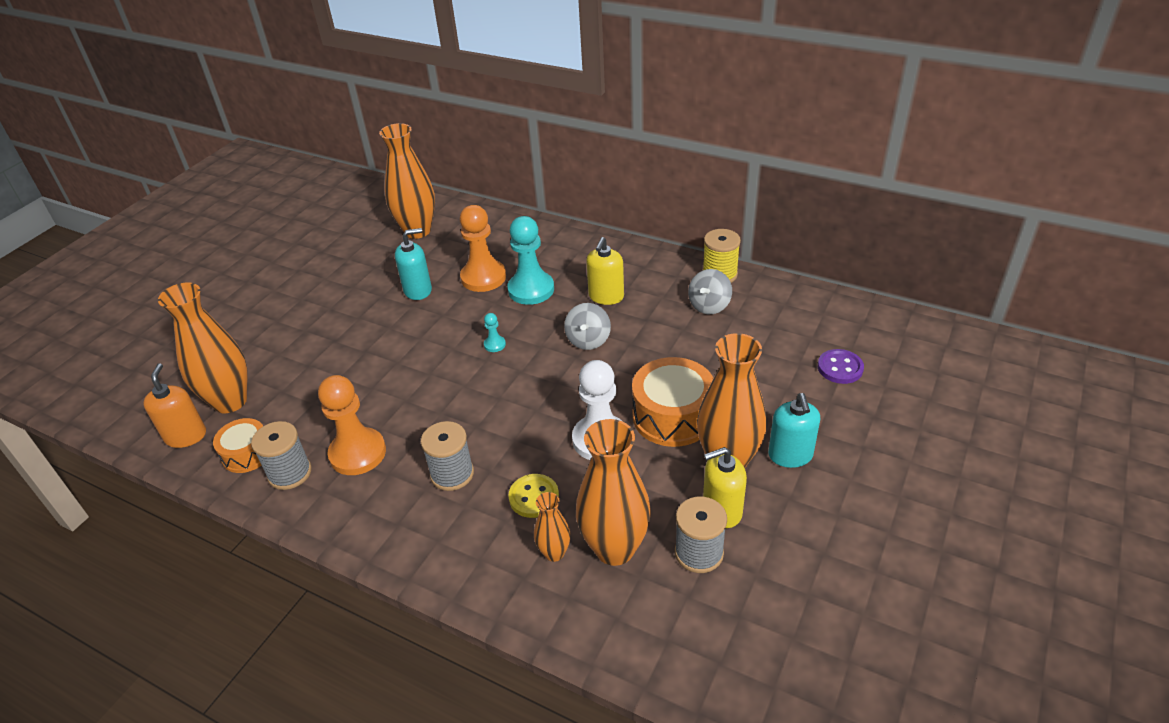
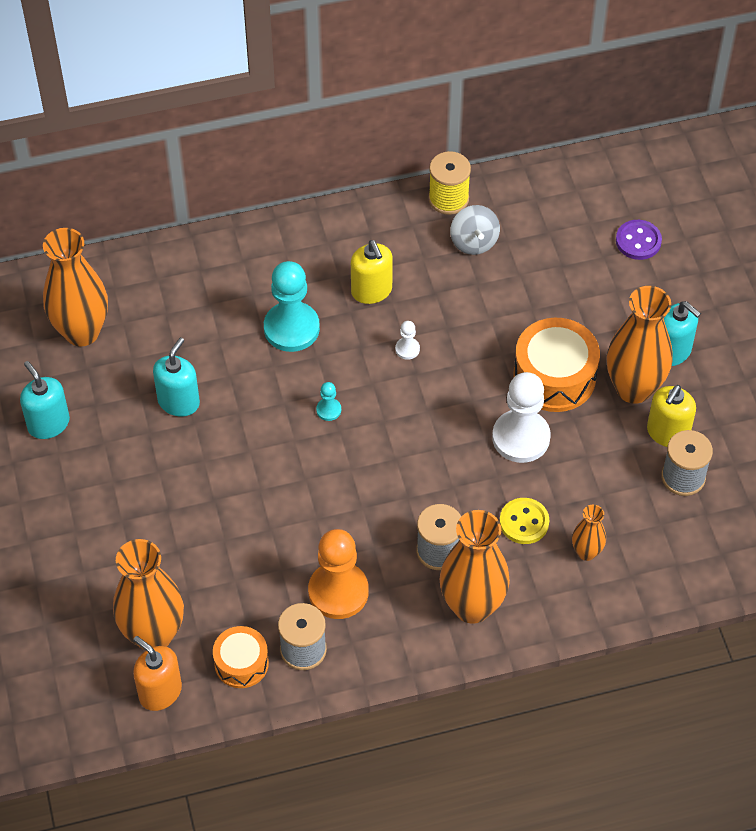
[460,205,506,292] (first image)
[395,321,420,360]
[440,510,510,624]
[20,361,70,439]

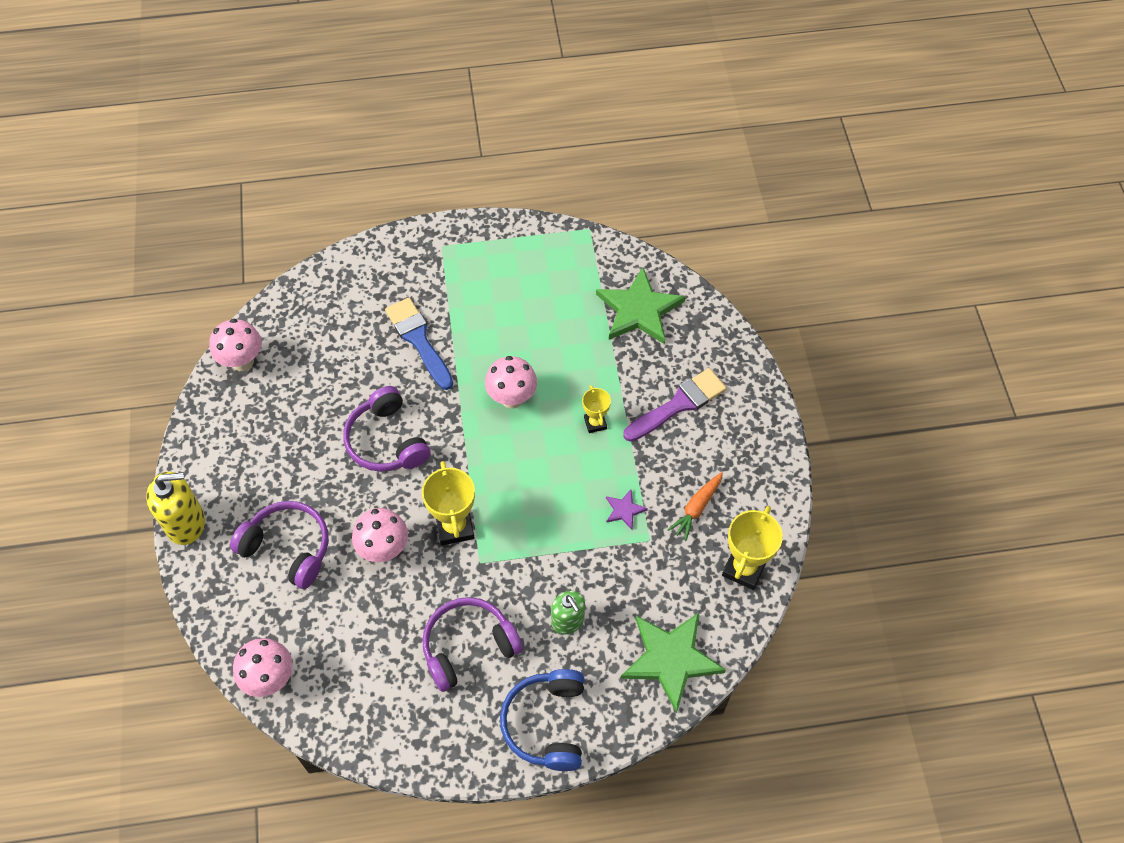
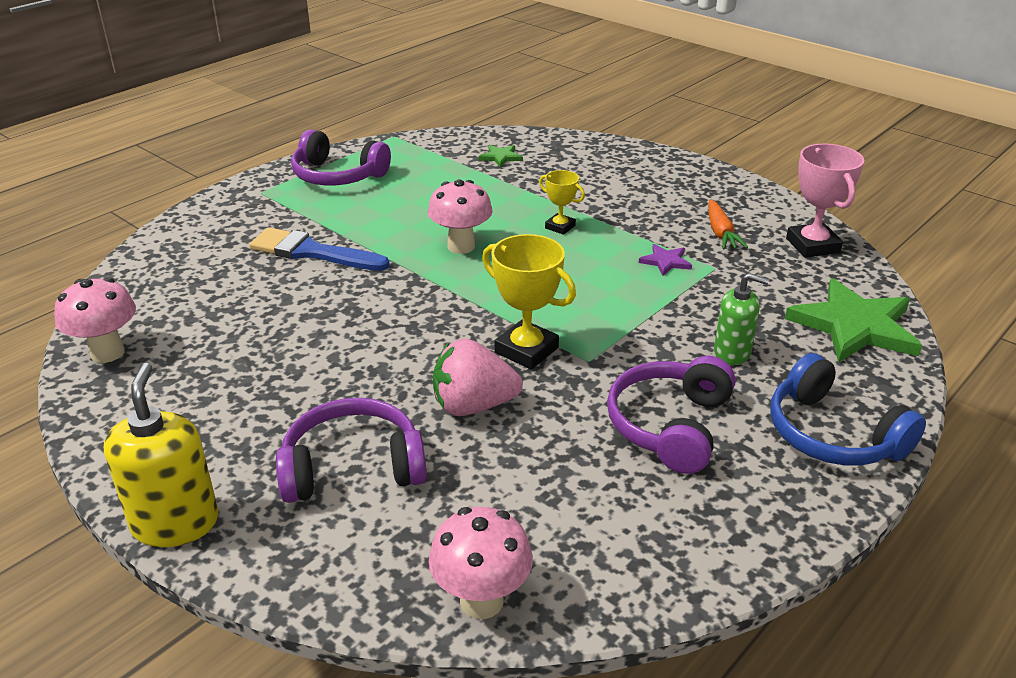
[479,145,523,168]
[623,368,727,442] (first image)
[291,130,391,185]
[104,363,218,547]
[786,144,864,258]
[433,339,523,416]

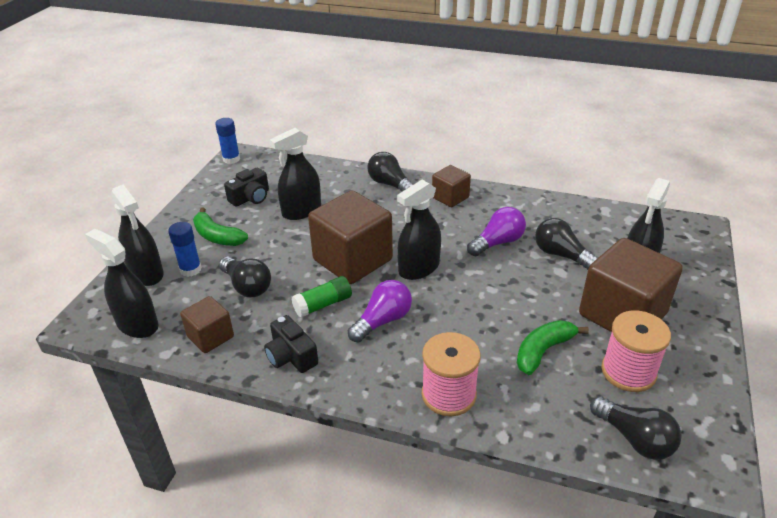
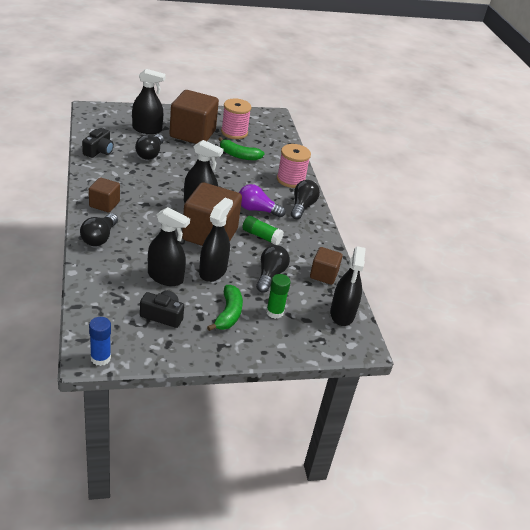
[199,198,233,282]
[467,207,526,256] (first image)
[266,274,291,319]
[82,128,114,158]
[291,180,320,220]

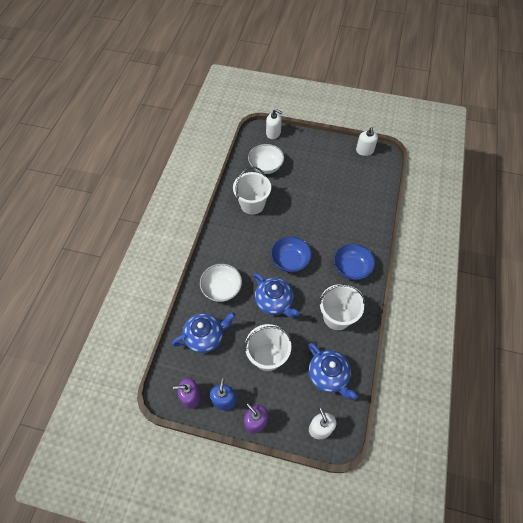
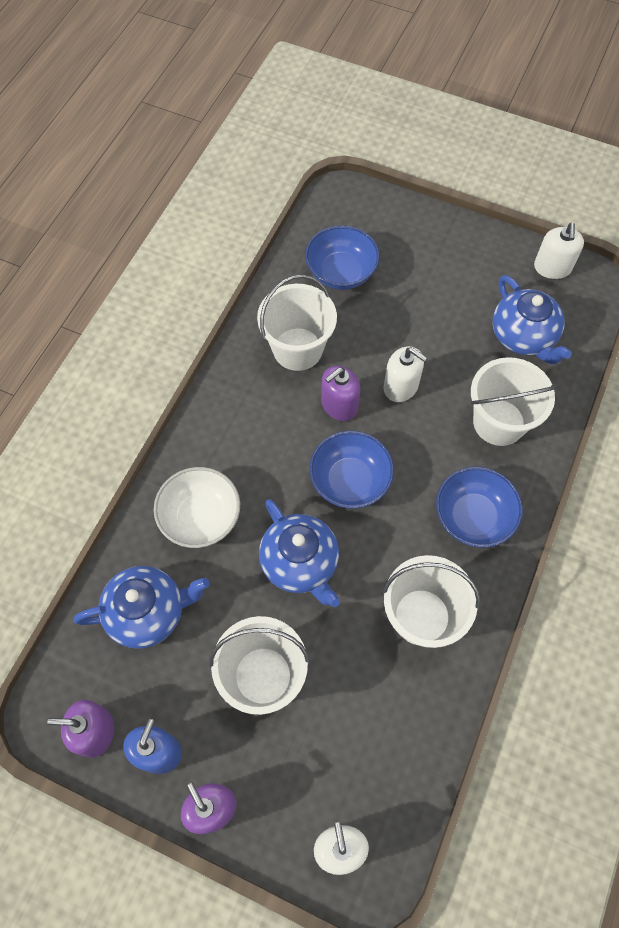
[384,346,427,402]
[305,225,380,290]
[493,275,572,364]
[471,357,558,446]
[321,366,360,421]

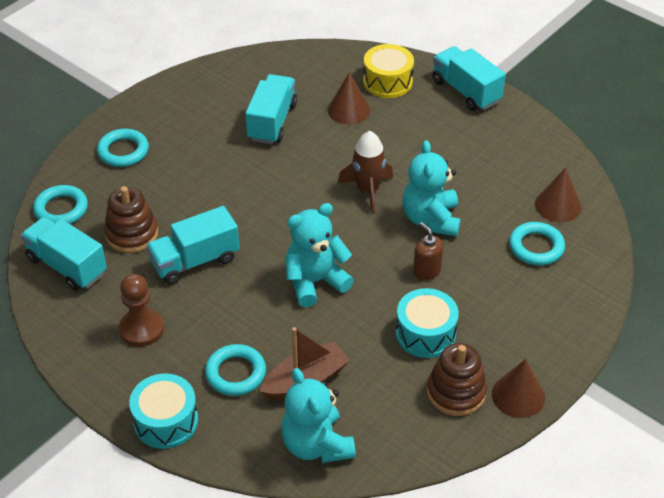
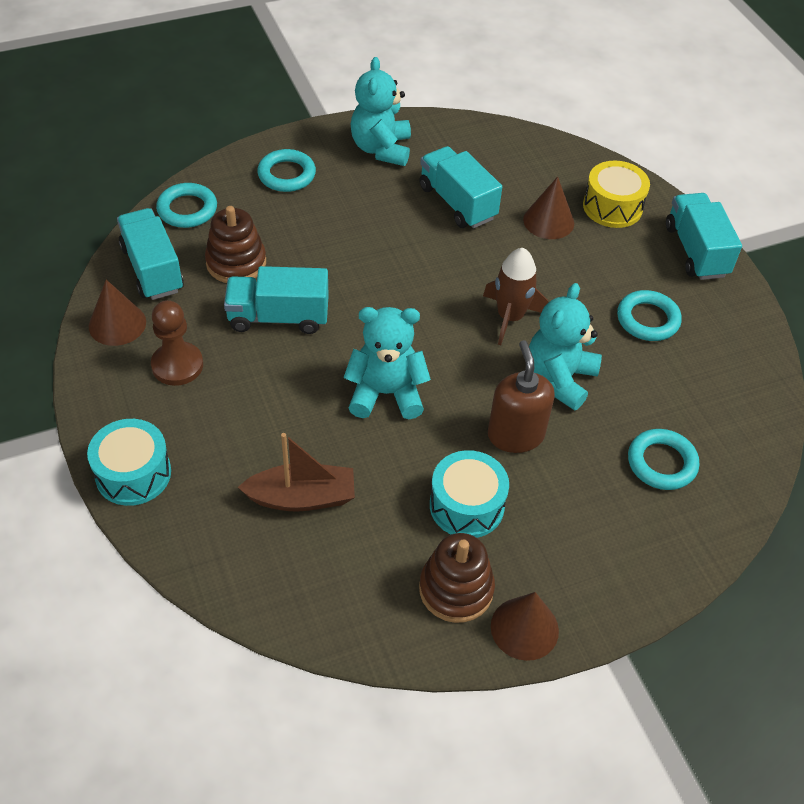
[419,146,502,228]
[89,280,146,346]
[488,340,555,453]
[617,290,682,341]
[351,57,411,166]

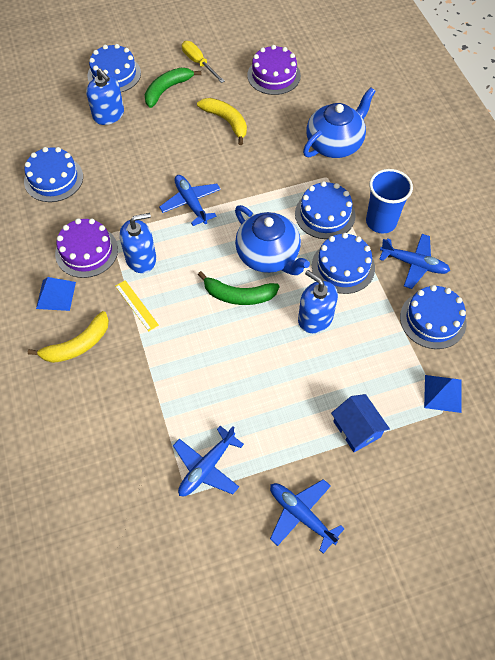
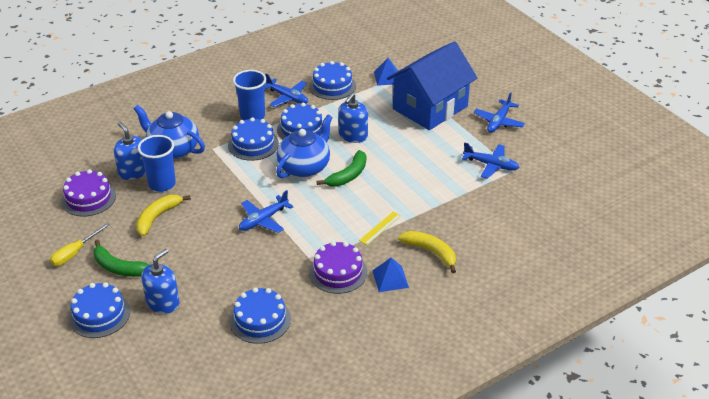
[114,122,146,180]
[265,74,308,107]
[316,150,366,187]
[387,41,477,130]
[138,135,176,192]

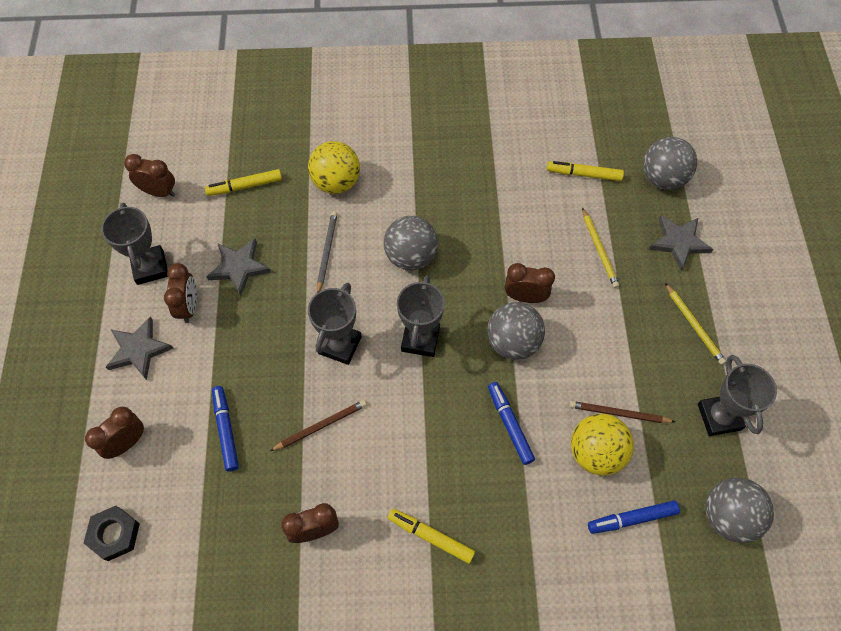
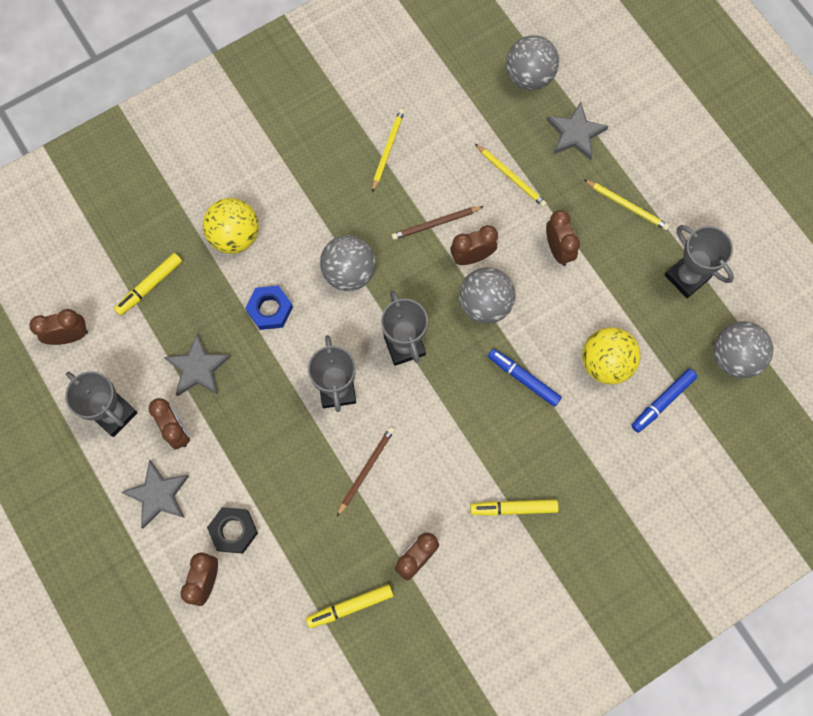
[306,584,393,628]
[245,285,293,330]
[212,386,239,472] (first image)
[391,206,484,240]
[207,507,258,554]
[372,109,405,192]
[546,210,580,266]

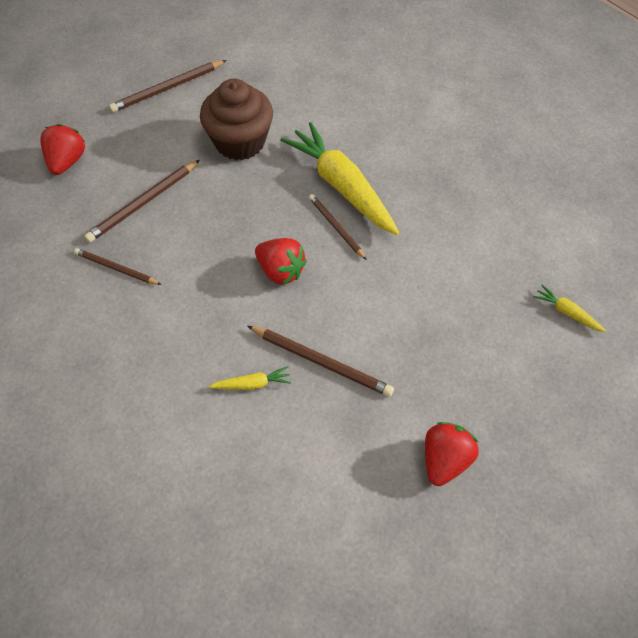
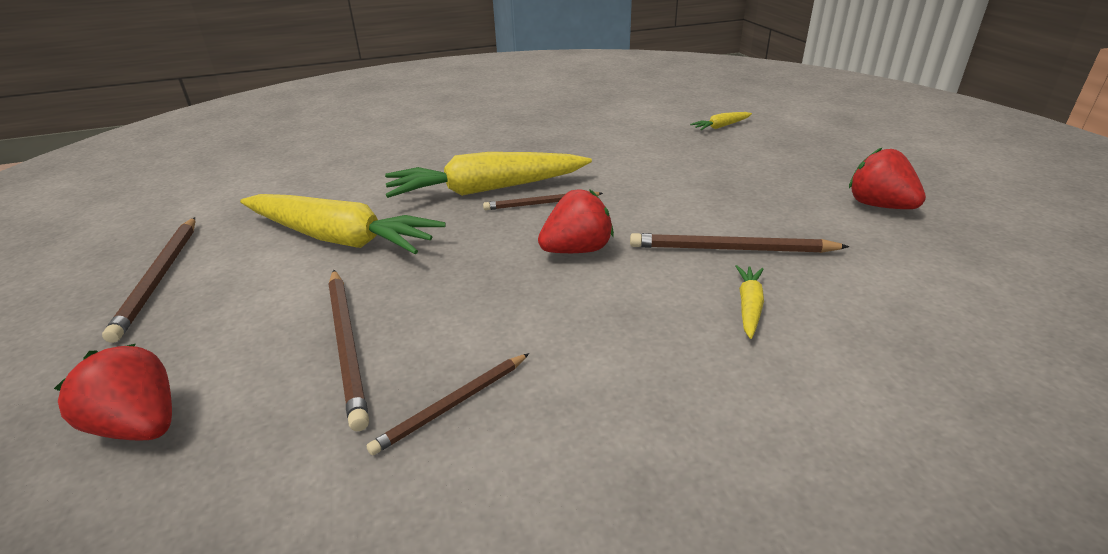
[240,194,446,254]
[630,233,849,253]

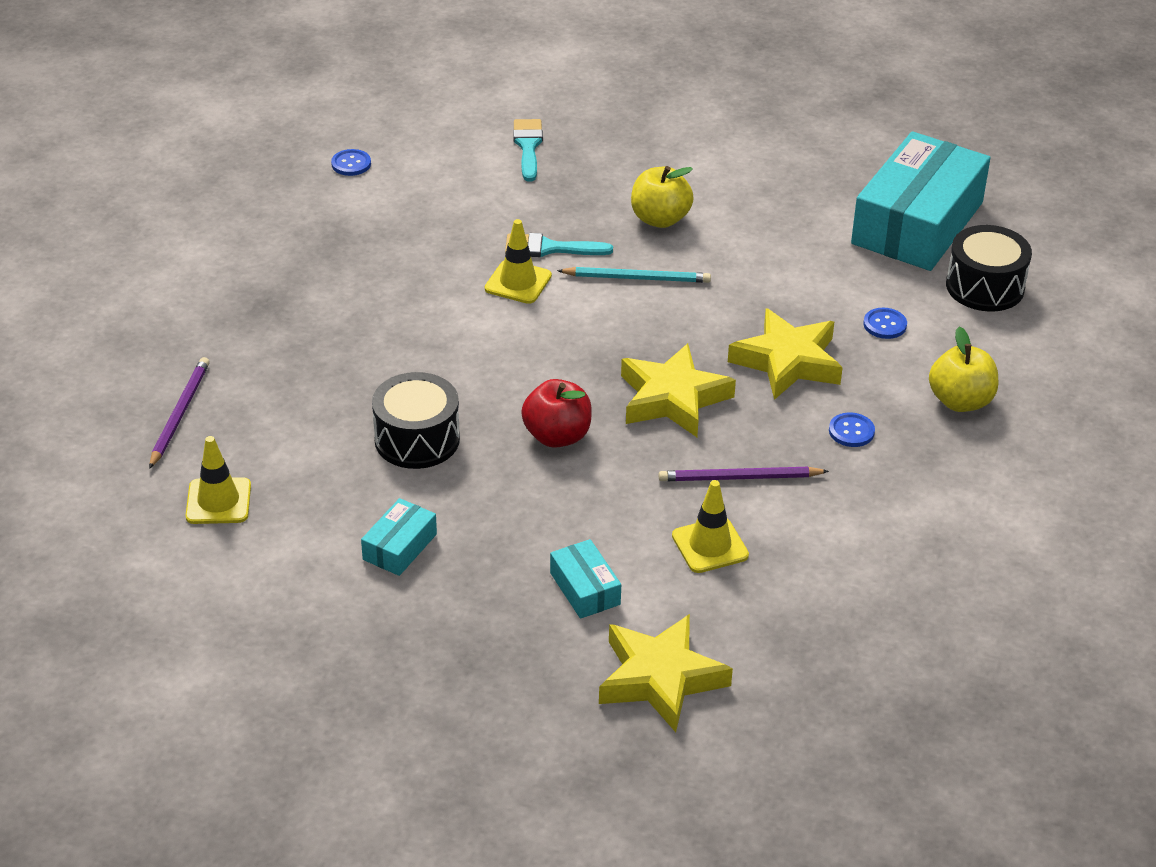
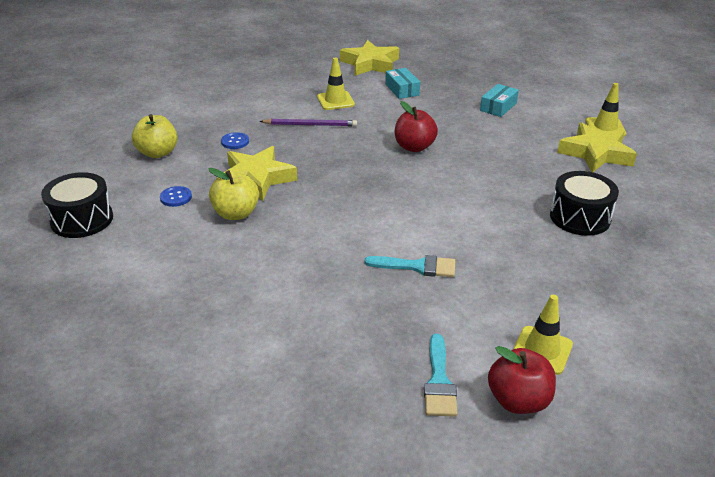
[851,131,991,271] (first image)
[331,149,371,176] (first image)
[208,168,259,220]
[513,295,573,375]
[557,267,711,283] (first image)
[557,122,637,172]
[149,357,210,469] (first image)
[550,171,619,236]
[488,346,556,414]

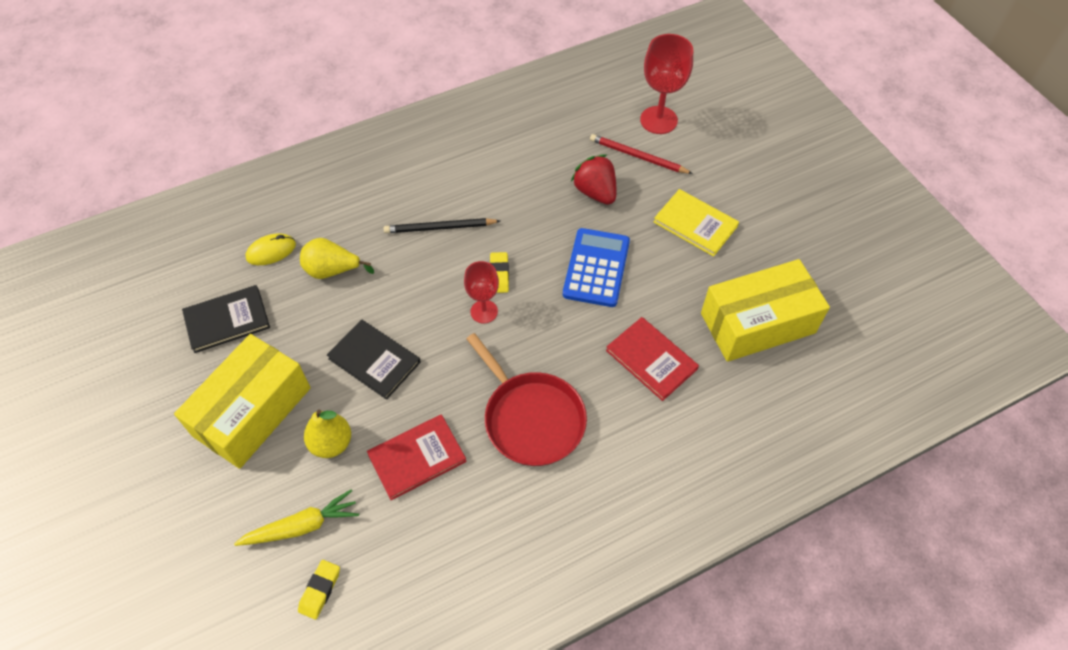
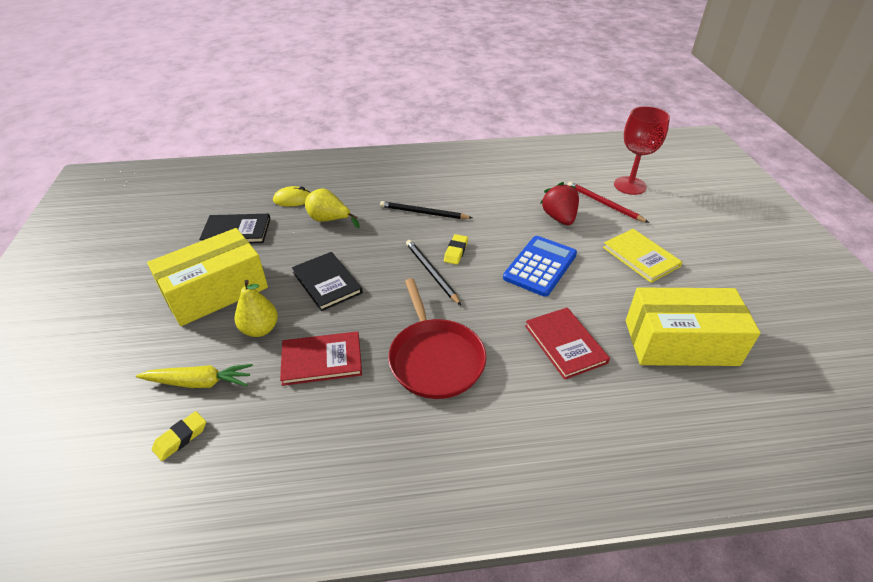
[406,240,461,305]

